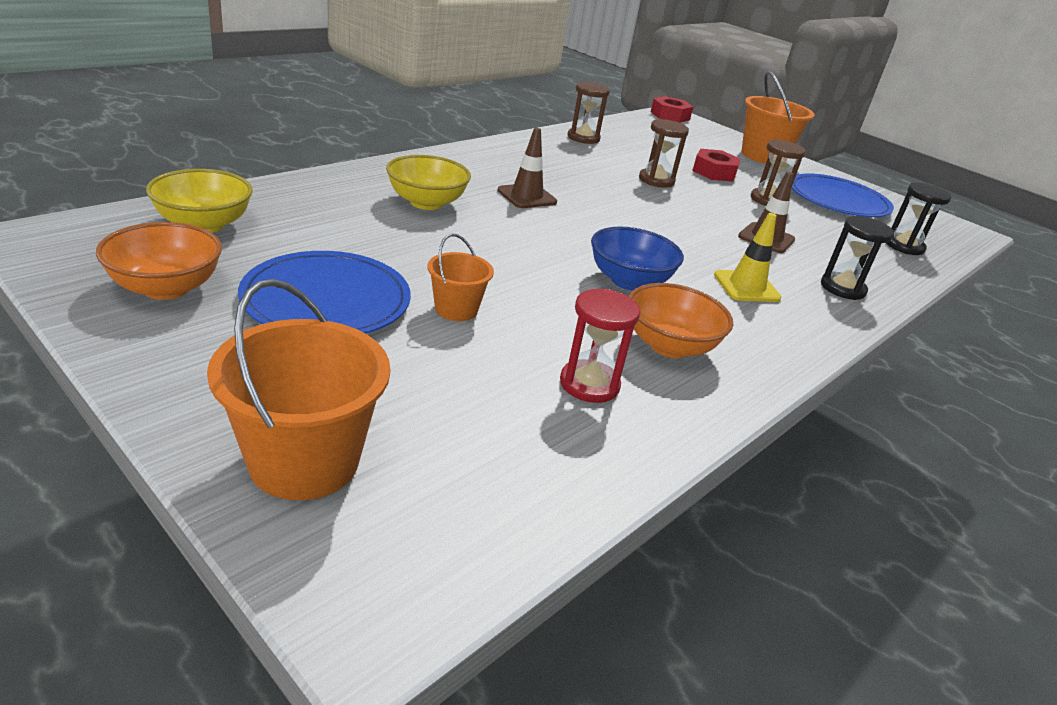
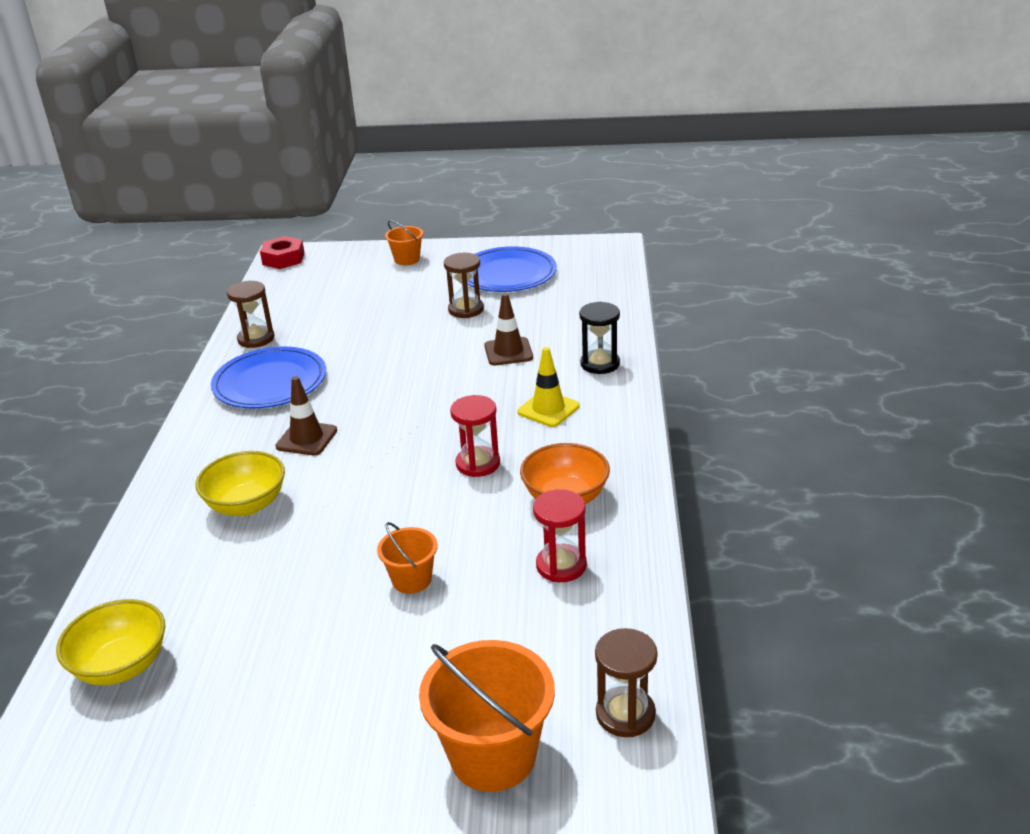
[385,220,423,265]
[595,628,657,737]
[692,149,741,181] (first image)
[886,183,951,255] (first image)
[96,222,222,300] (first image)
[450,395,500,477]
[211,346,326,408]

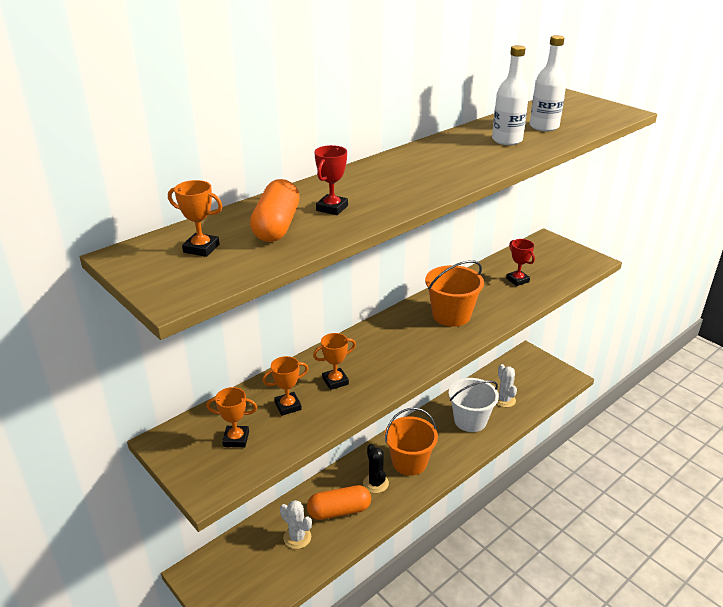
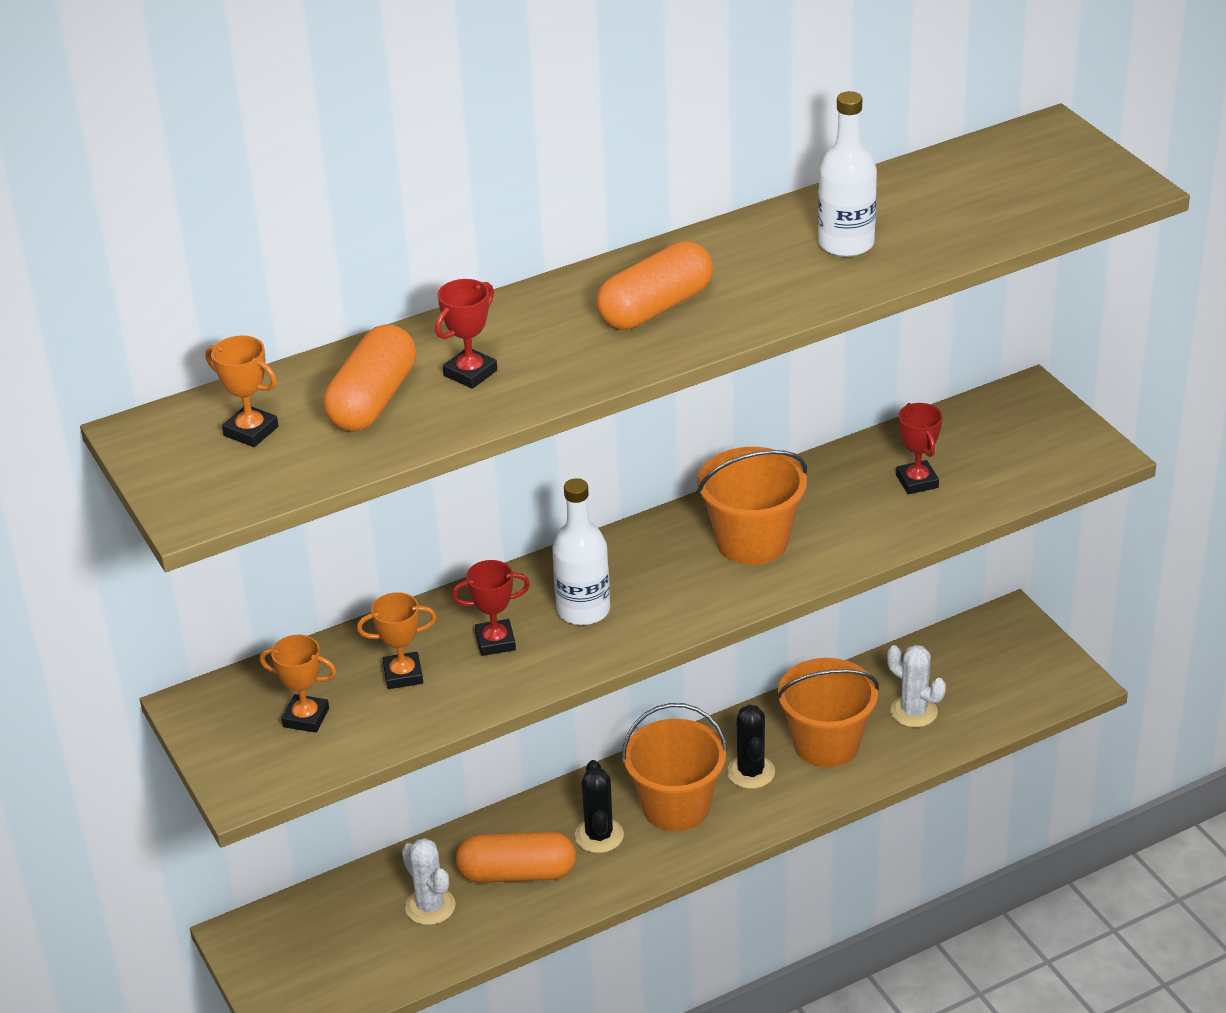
[552,478,610,625]
[452,560,530,656]
[887,645,946,728]
[776,658,879,767]
[596,241,713,330]
[727,705,775,789]

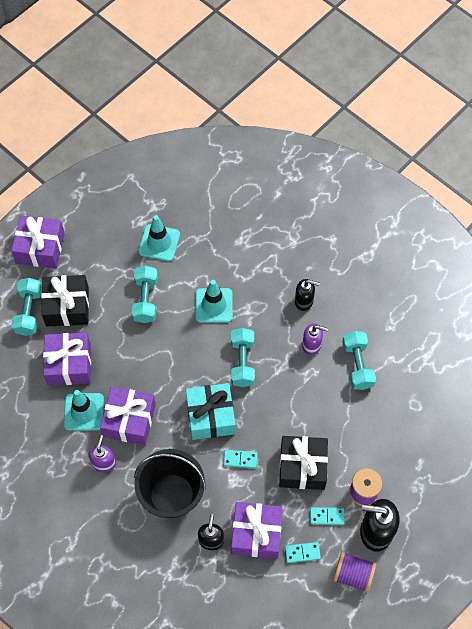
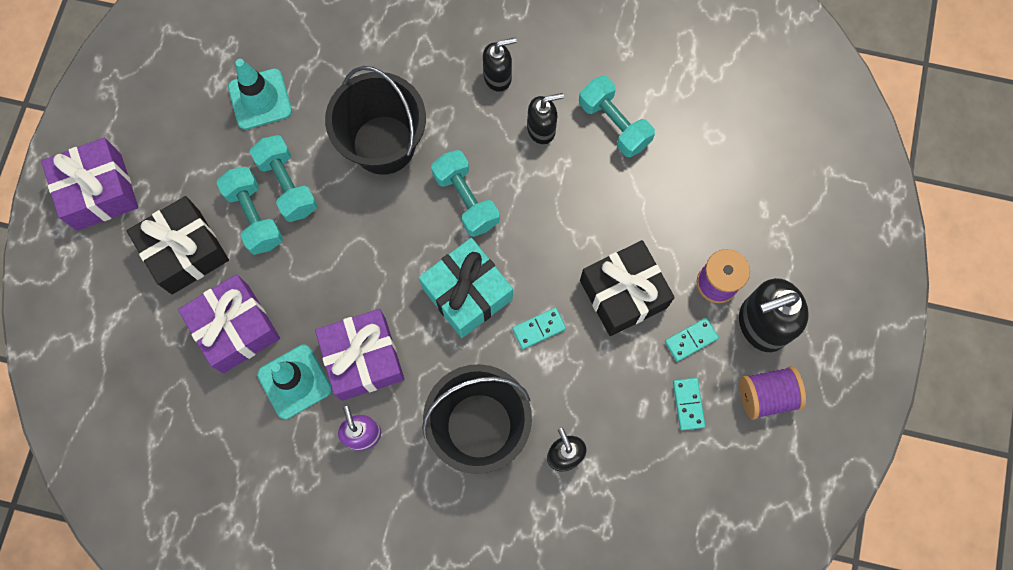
[216,167,283,255]
[325,66,426,175]
[527,93,564,144]
[231,502,283,559] (first image)
[673,378,705,430]

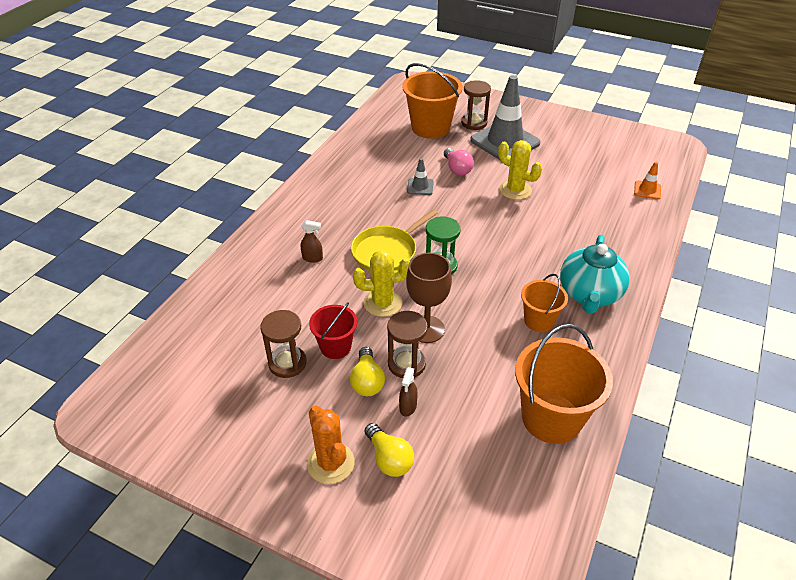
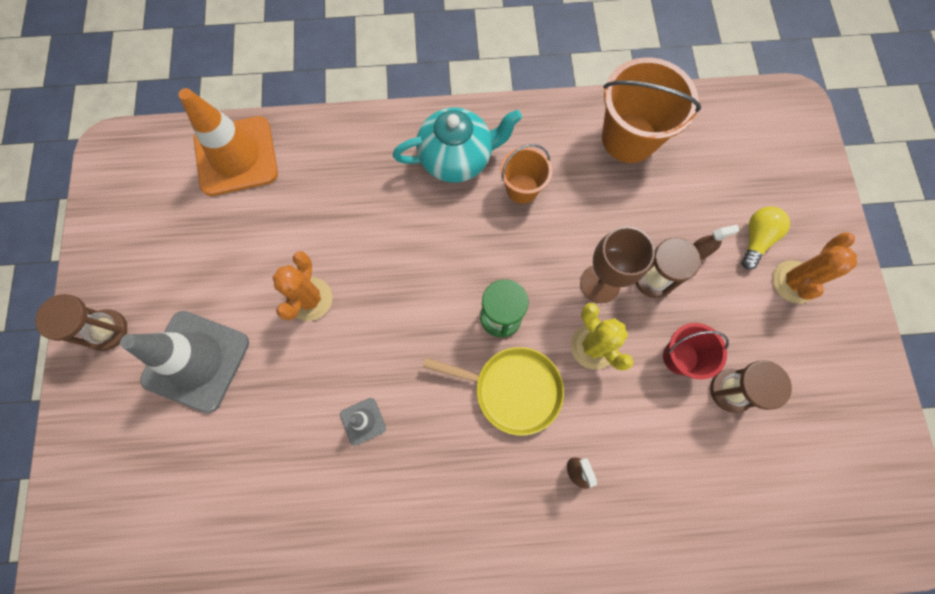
[402,63,463,139] (first image)
[35,294,127,351]
[273,251,332,321]
[444,148,474,176] (first image)
[178,88,278,196]
[350,347,385,396] (first image)

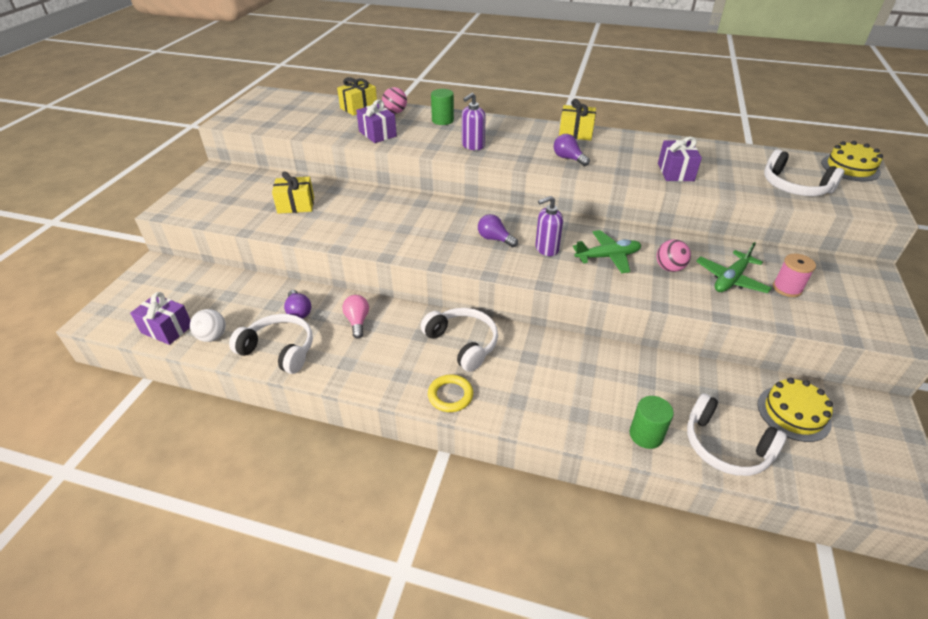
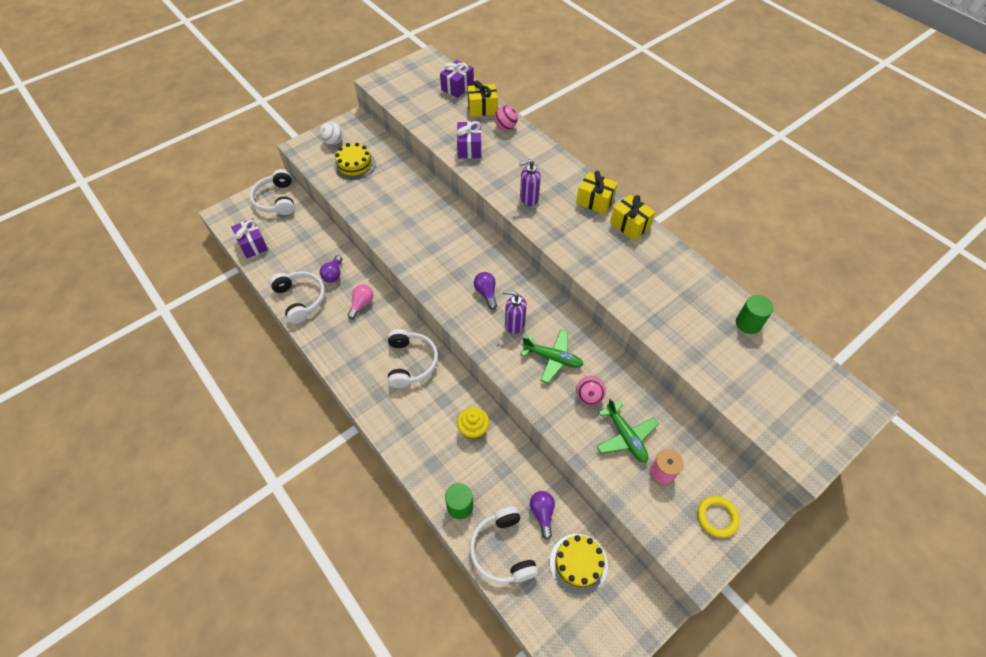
[736,295,774,334]
[530,491,555,540]
[440,60,474,98]
[334,142,376,180]
[250,169,295,215]
[576,171,618,214]
[596,398,658,462]
[320,122,343,145]
[697,496,740,538]
[457,407,489,440]

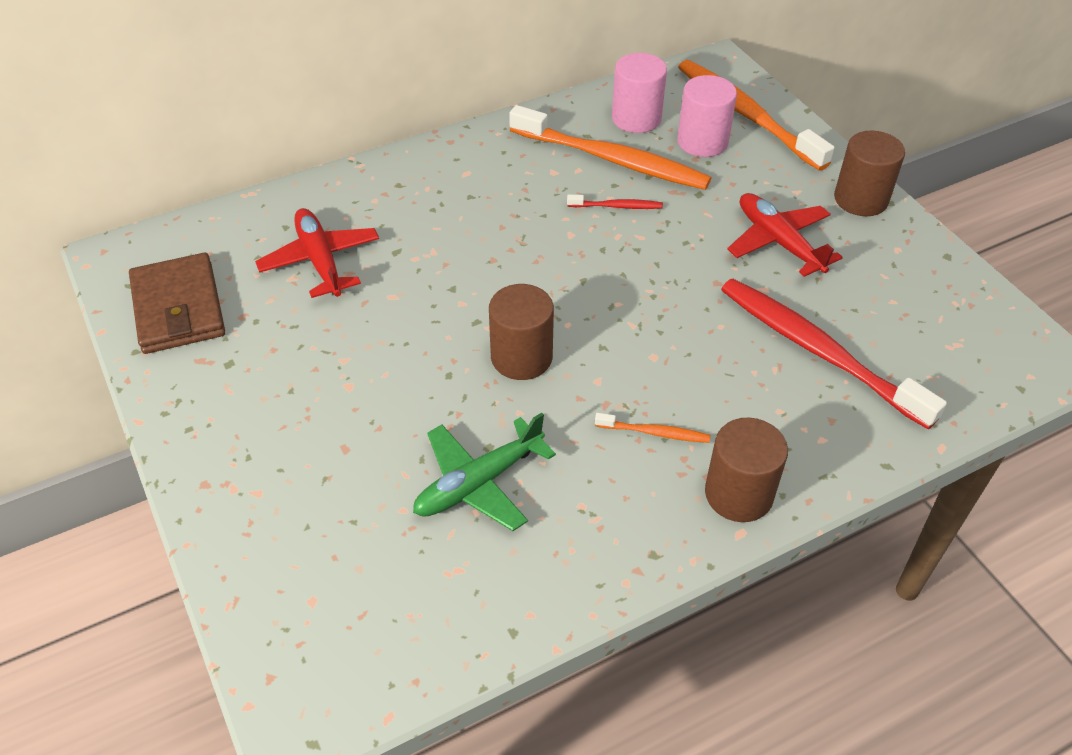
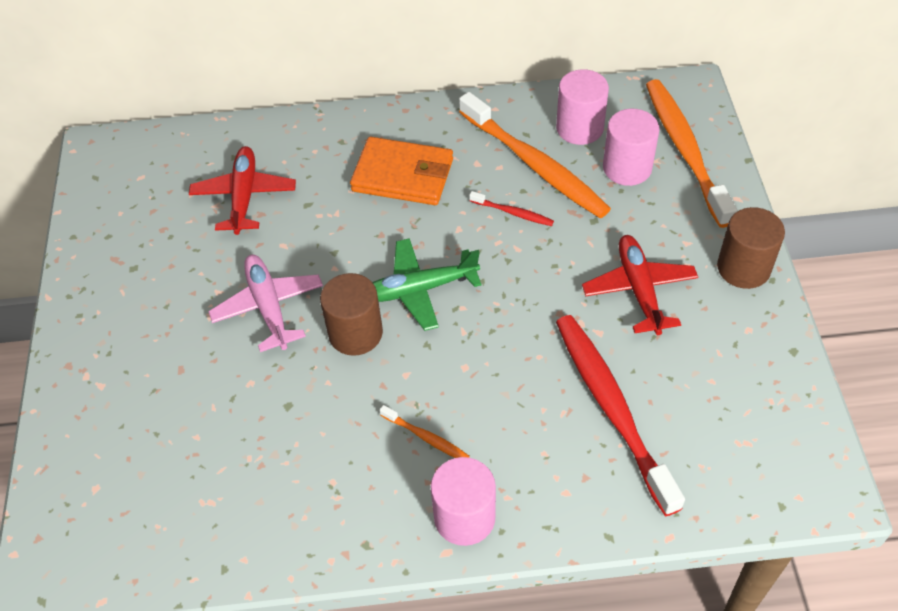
[129,253,225,354] (first image)
[372,238,481,331]
[431,457,496,546]
[350,137,453,205]
[208,255,323,352]

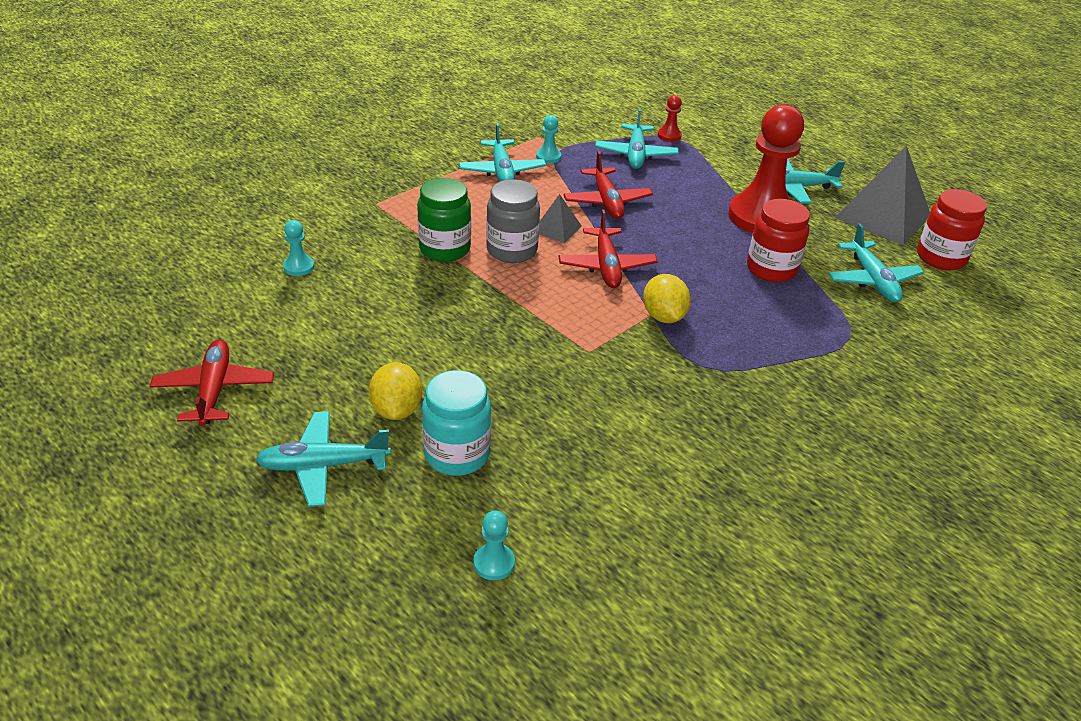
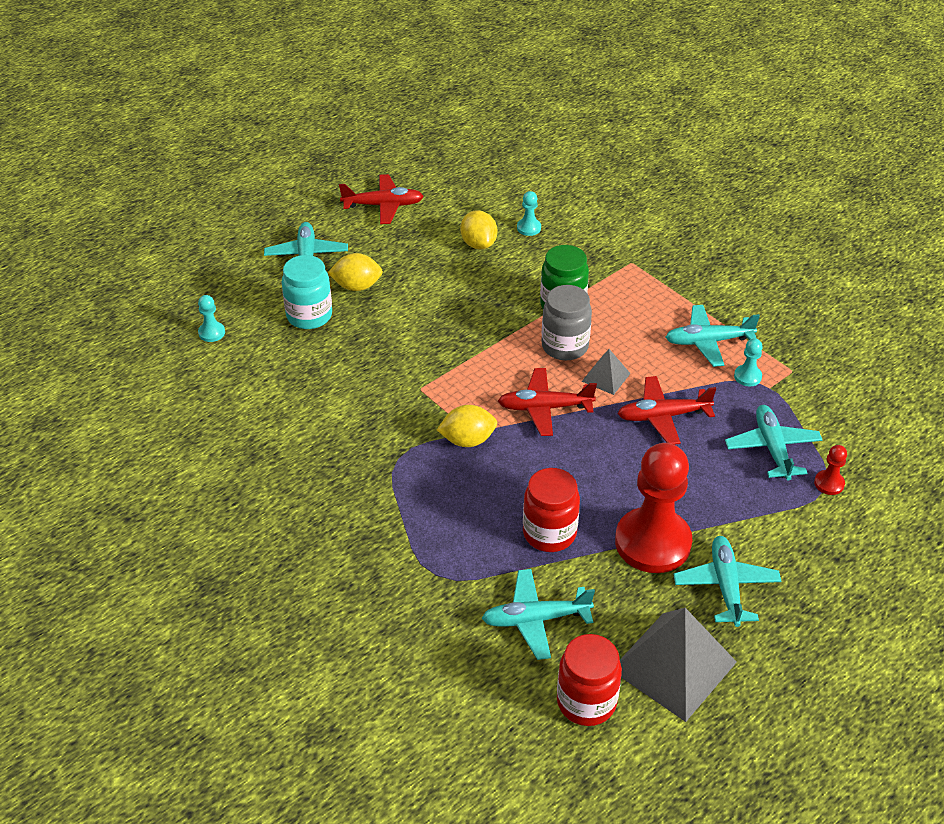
[725,405,823,481]
[460,210,497,250]

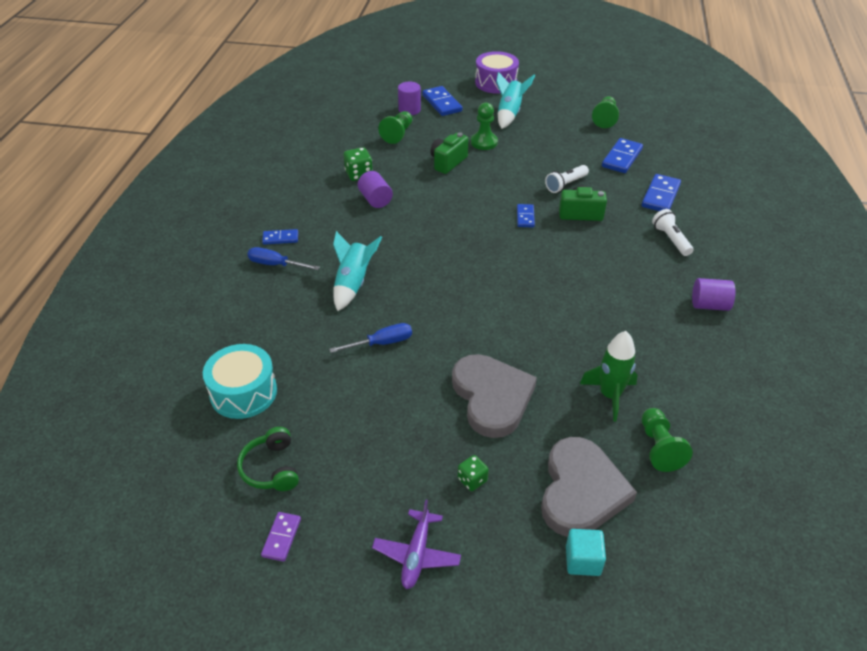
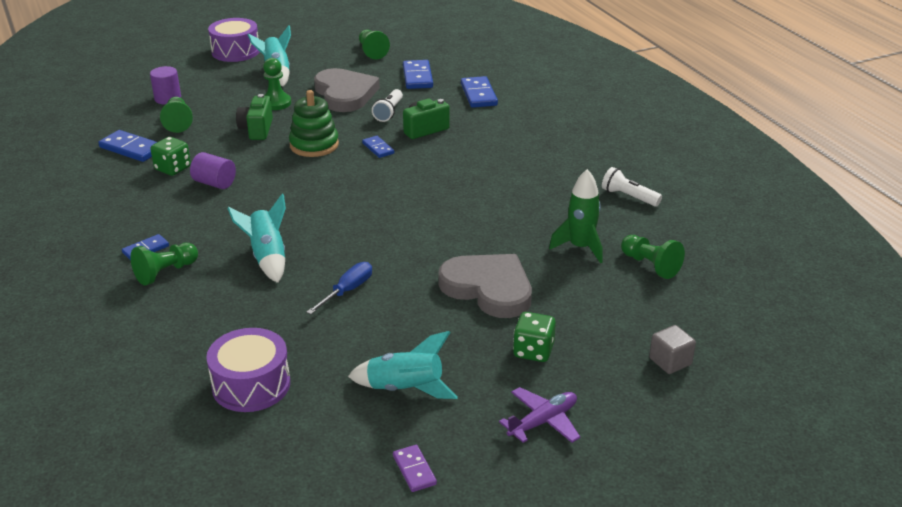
[98,130,157,162]
[602,167,662,207]
[131,243,198,285]
[692,278,735,311] (first image)
[206,328,290,412]
[237,427,299,491] (first image)
[314,68,380,112]
[513,312,556,362]
[499,387,580,443]
[649,325,696,374]
[289,90,339,157]
[348,331,458,399]

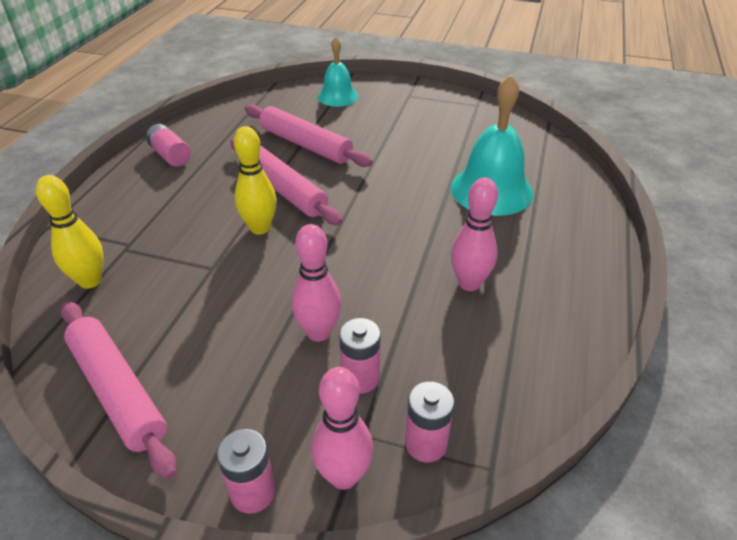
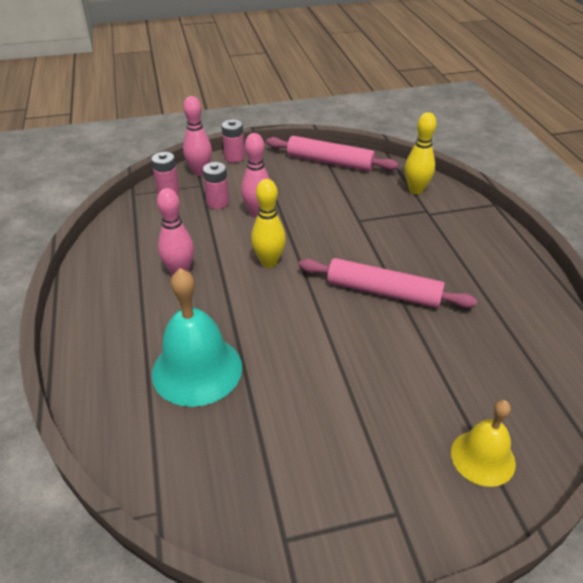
[451,400,516,487]
[245,104,373,167] (first image)
[146,124,191,166] (first image)
[251,179,286,268]

